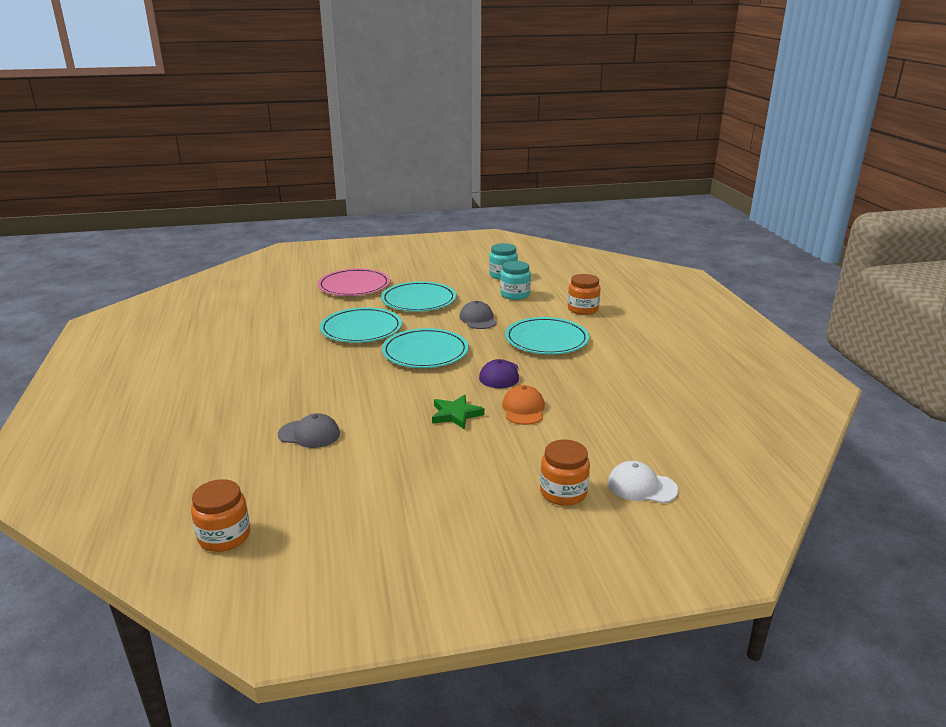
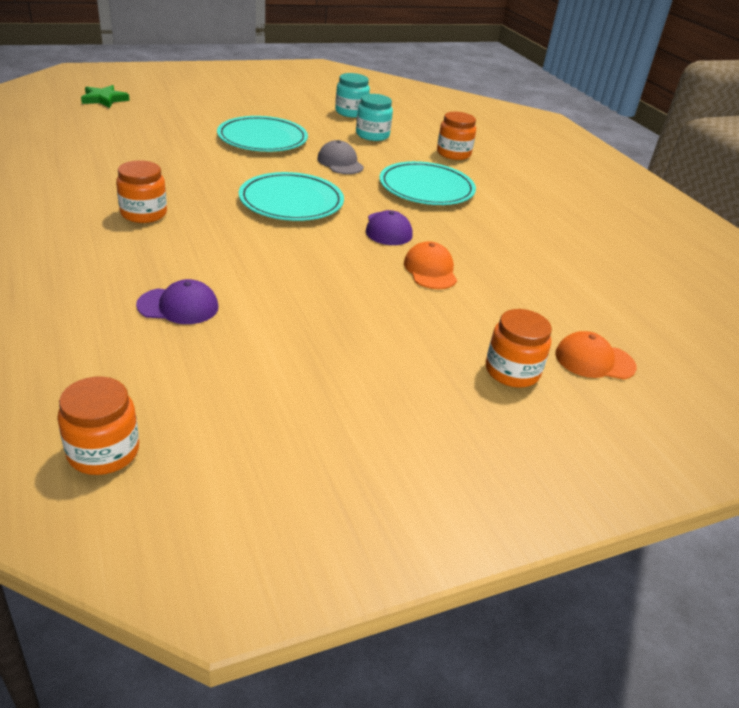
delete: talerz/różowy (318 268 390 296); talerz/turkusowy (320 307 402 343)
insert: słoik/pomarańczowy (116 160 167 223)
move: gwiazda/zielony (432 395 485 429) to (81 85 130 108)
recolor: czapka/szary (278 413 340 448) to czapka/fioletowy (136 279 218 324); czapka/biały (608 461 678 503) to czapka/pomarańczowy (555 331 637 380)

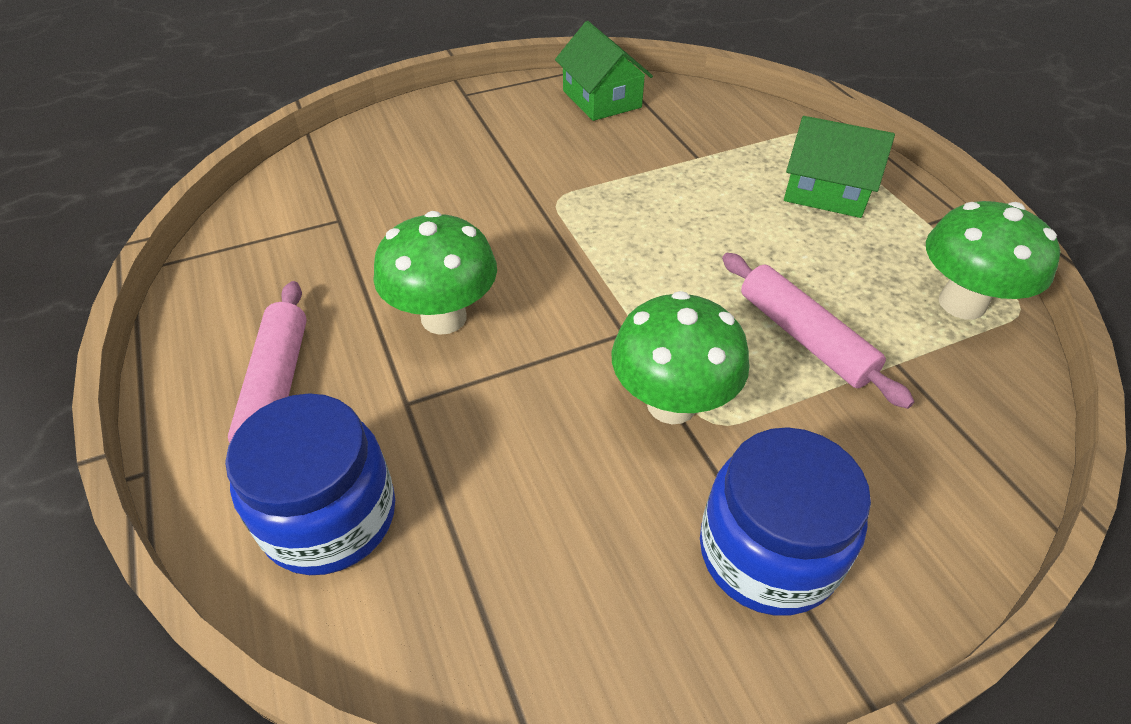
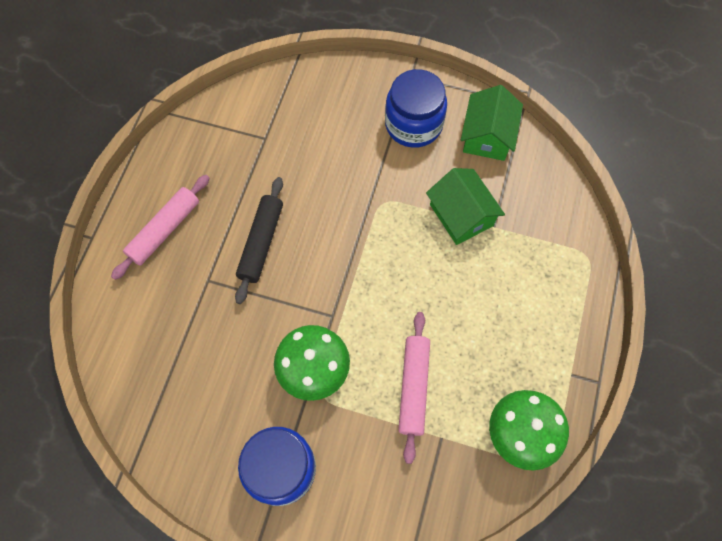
move: domek/zielony (784 116 895 218) to (426 168 505 245); słoik/niebieski (225 393 395 575) to (385 69 447 148)
replace: grzyb/zielony (373 211 497 335) to wałek do ciasta/czarny (235 177 283 304)

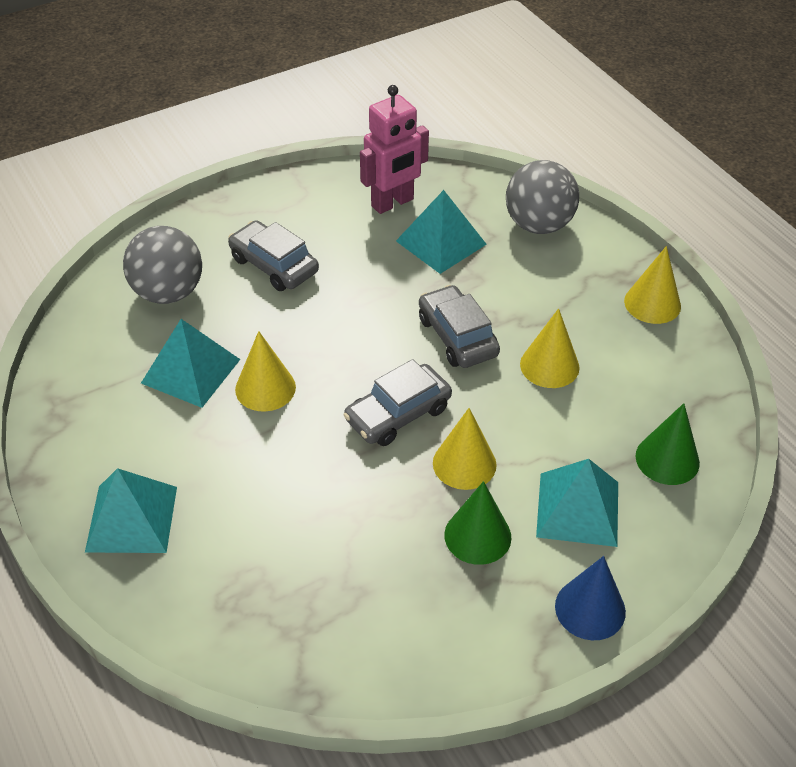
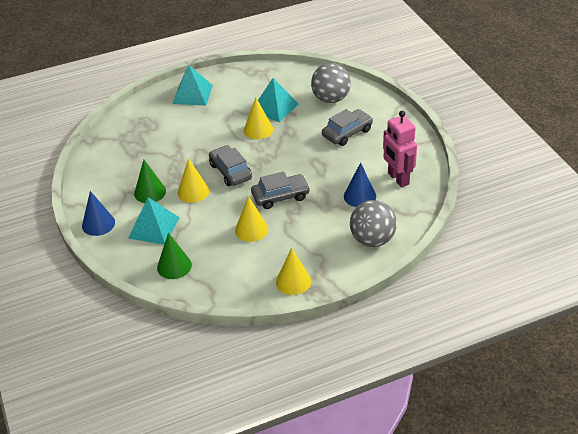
replace: piramida/turkusowy (396 190 487 274) to stożek/niebieski (344 162 376 207)

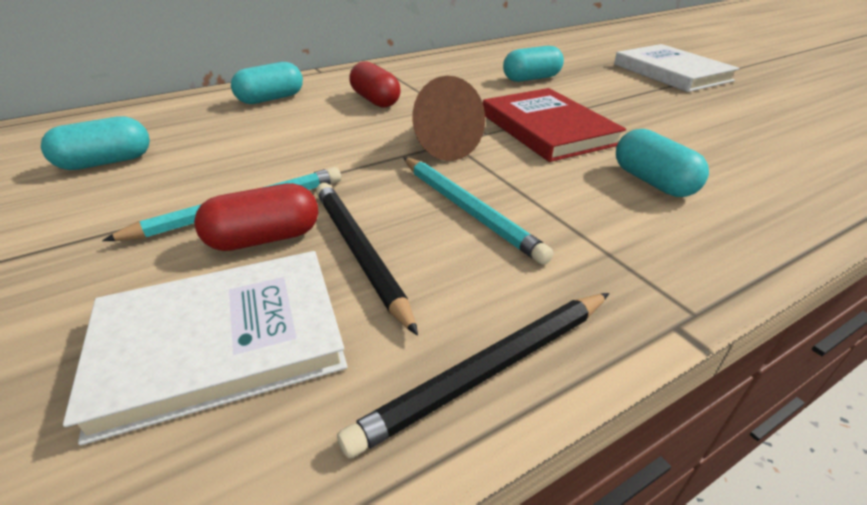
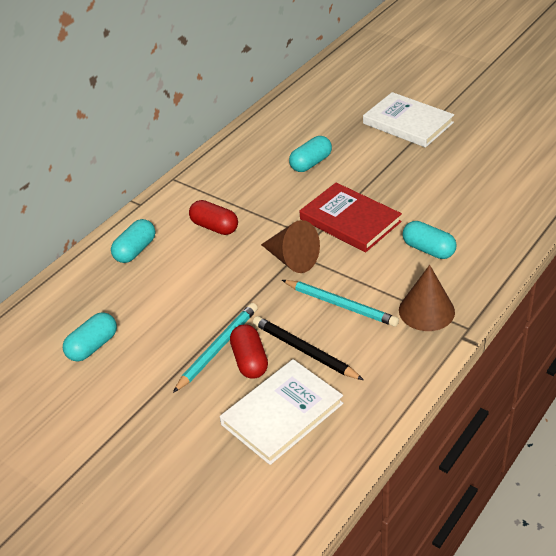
delete: ołówek/czarny (337 293 610 458)
insert: stożek/brązowy (399 265 455 331)
rotate: kapsułka/czerwony (194 183 318 251) = (230 324 268 379) 60 degrees counterclockwise

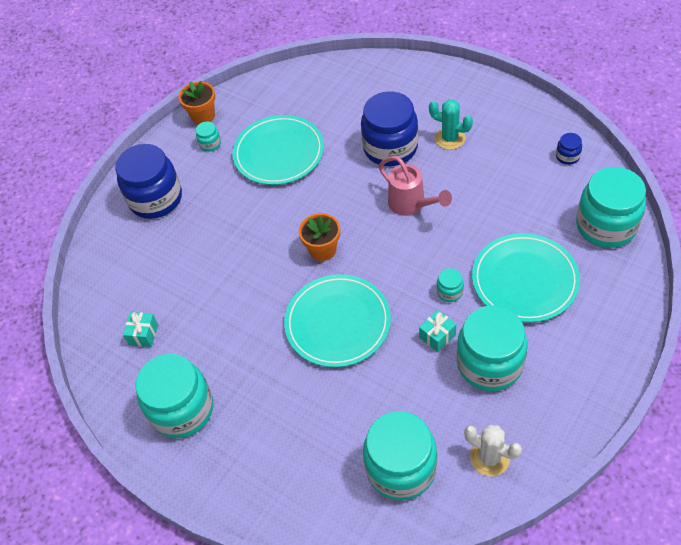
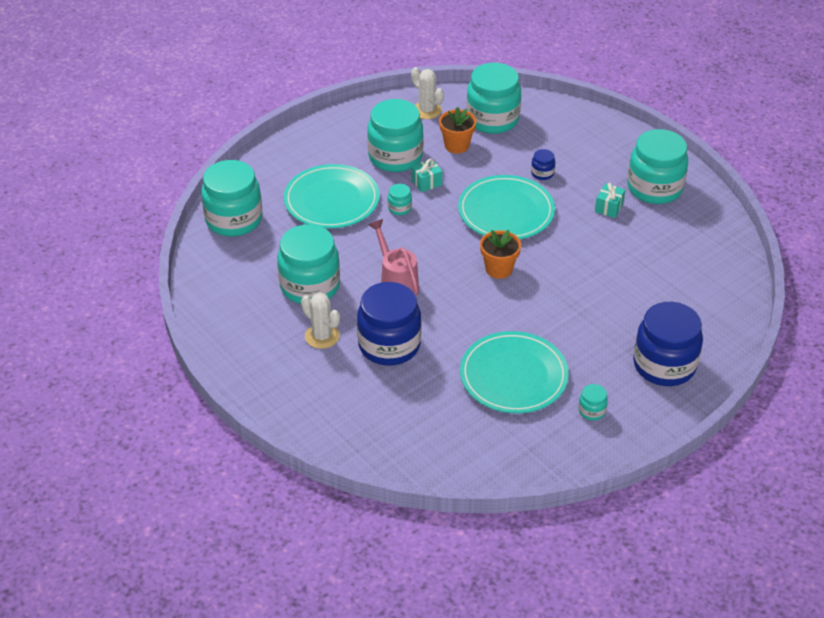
insert: słoik/turkusowy (277 225 340 304)
move: doniczka/pomarańczowy (179 81 215 125) to (439 107 477 154); słoik/niebieski (556 133 582 165) to (531 149 555 180); prezent/turkusowy (123 312 158 347) to (595 183 625 218)
recolor: kaktus/turkusowy (429 99 473 150) to kaktus/biały (301 293 340 349)

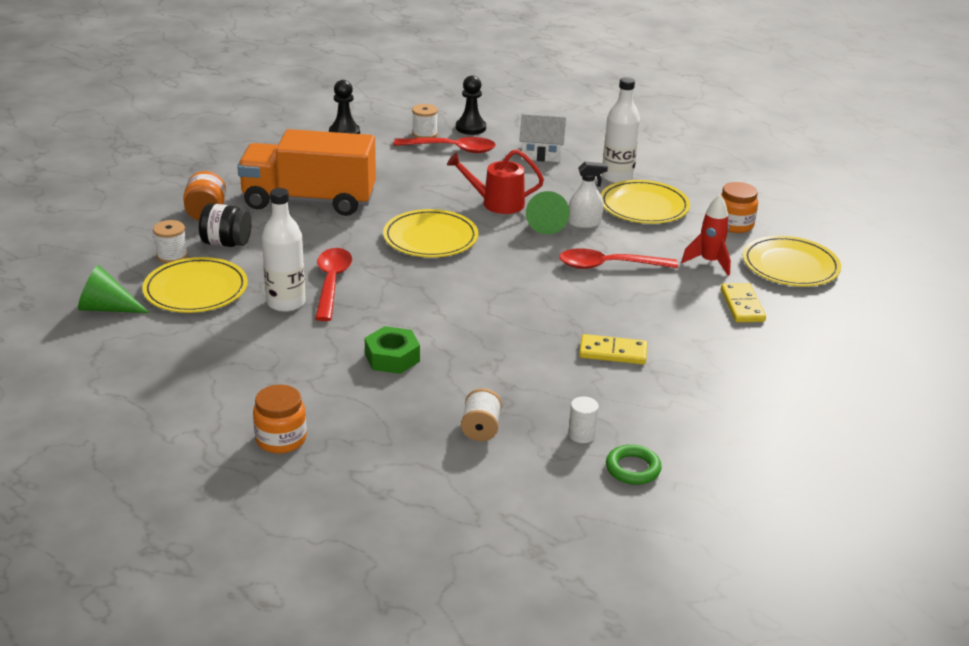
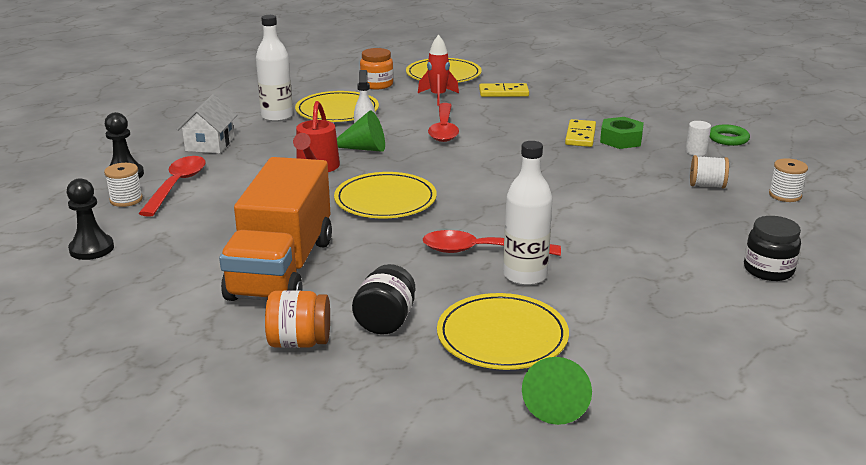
move: szpulka/biały (153 220 188 263) to (769 158 808 202); nakrętka/zielony (365 326 420 374) to (600 117 644 149)
recolor: słoik/pomarańczowy (253 385 307 454) to słoik/czarny (744 216 801 281)

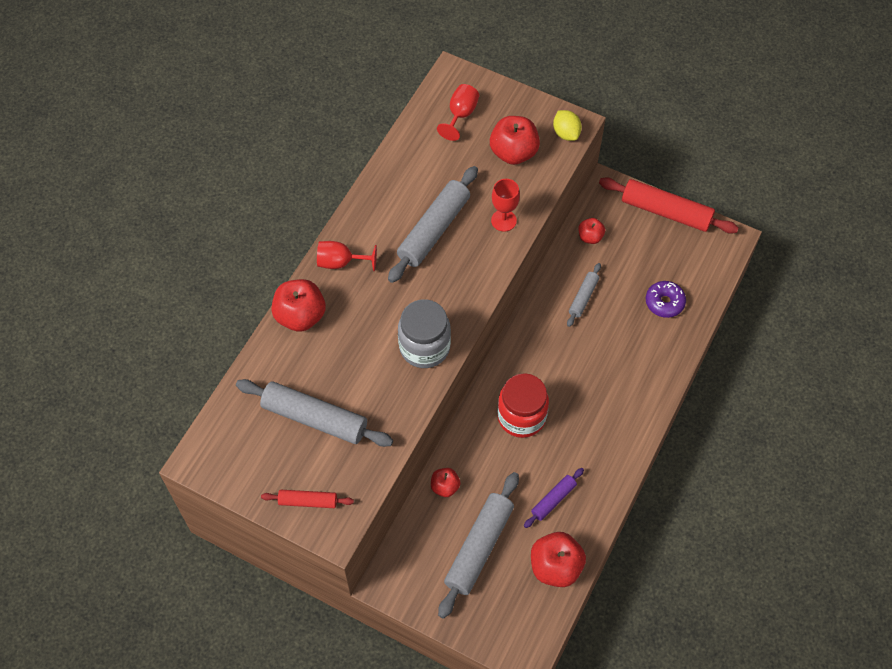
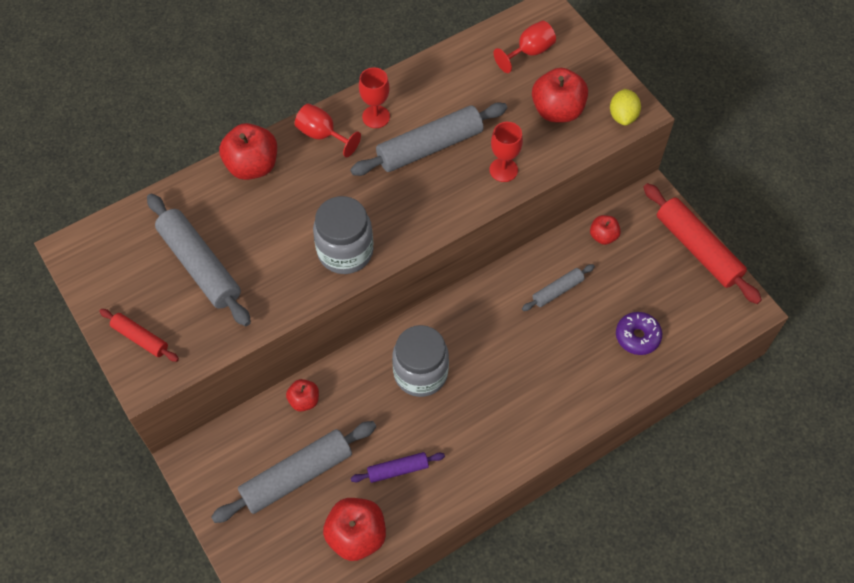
insert: kielich/czerwony (359 67 390 128)
recolor: słoik/czerwony (497 373 549 438) to słoik/szary (392 325 449 397)

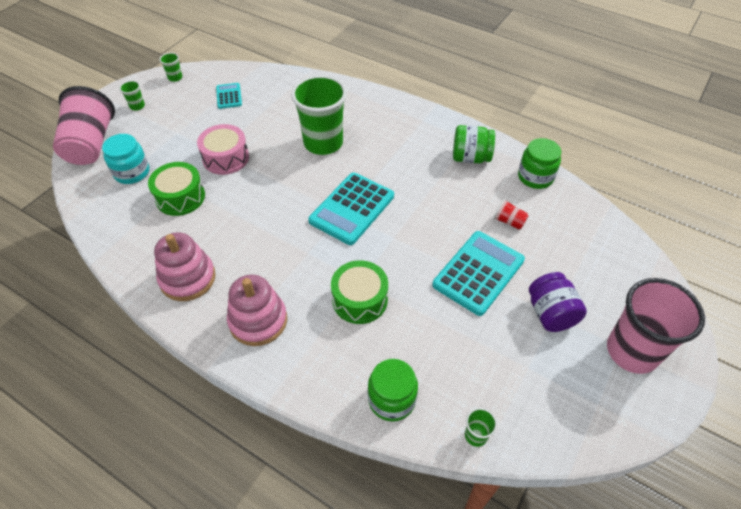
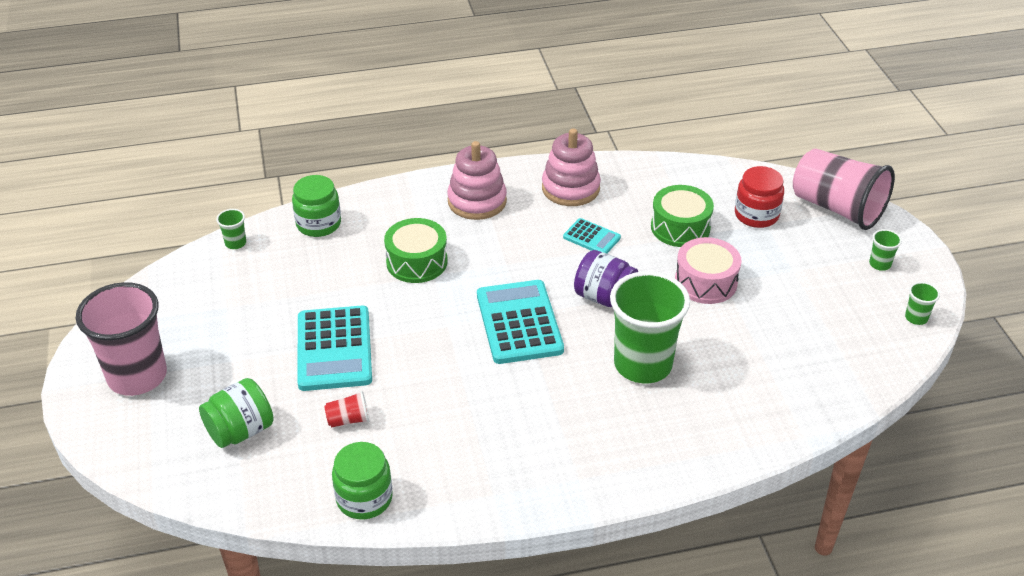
move: kalkulator/turkusowy (216 83 242 109) to (563 218 621 254); słoik/zielony (453 125 495 163) to (199 378 274 448); słoik/fioletowy (529 272 587 332) to (574 250 638 307)
recolor: słoik/turkusowy (102 134 149 184) to słoik/czerwony (735 166 784 228)

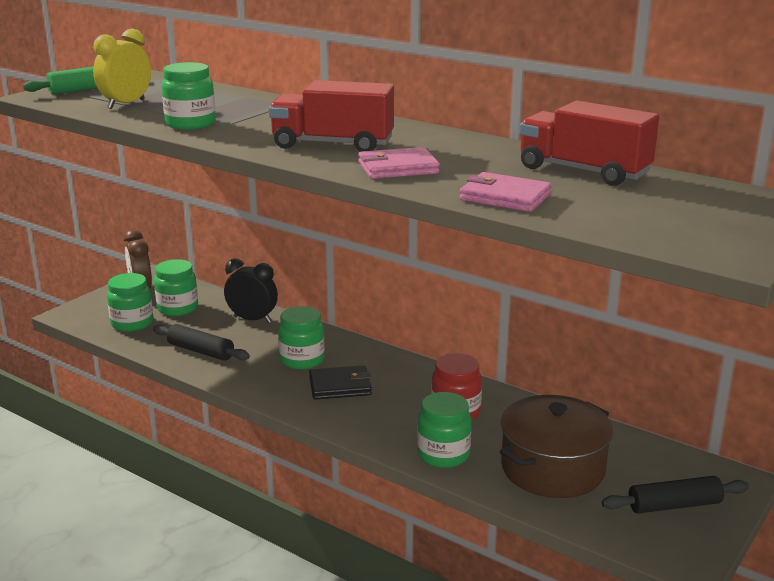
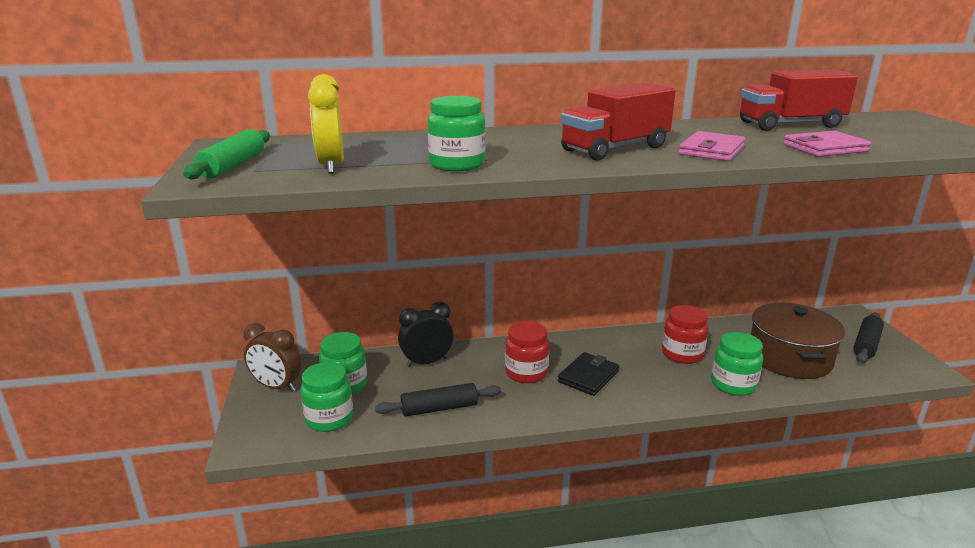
recolor: słoik/zielony (278 306 325 370) to słoik/czerwony (505 321 549 383)

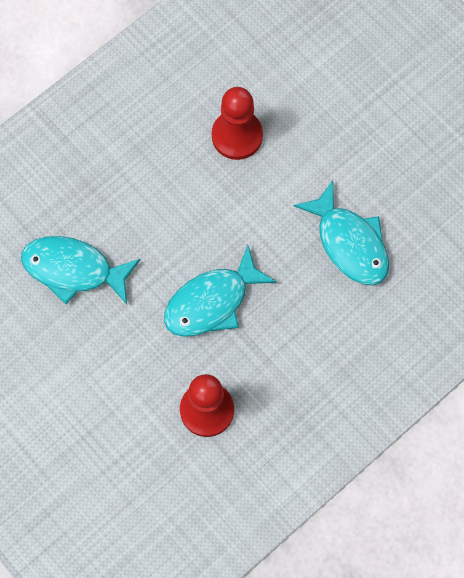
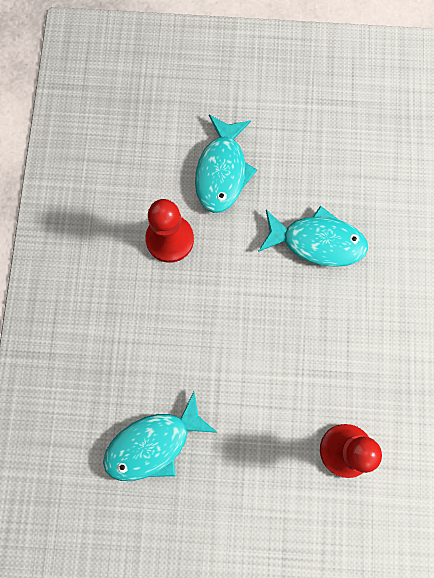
move: ryba/turkusowy (164 245 277 337) to (195 115 257 213)

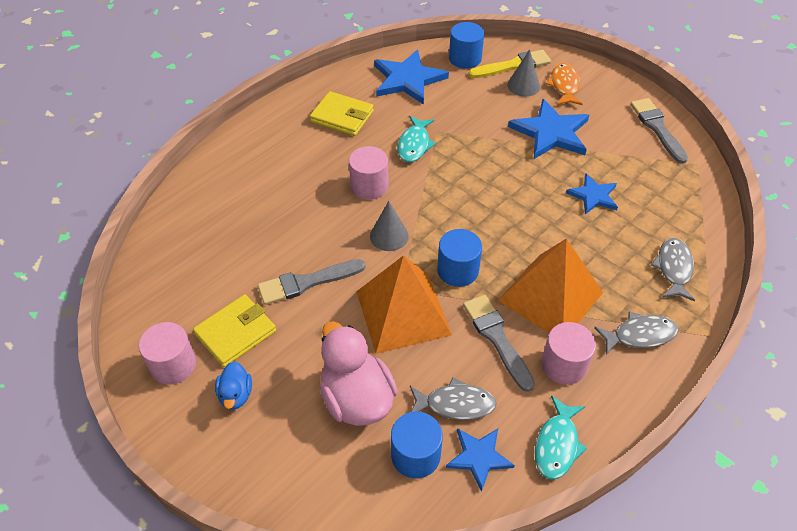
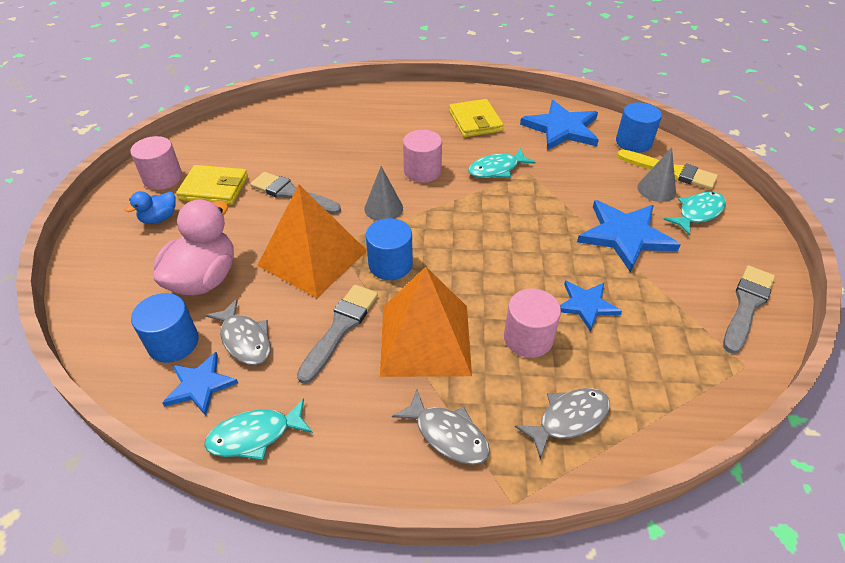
move: walec/różowy (541 322 596 385) to (504 289 561 358)
recolor: ryba/pomarańczowy (546 63 583 105) to ryba/turkusowy (663 192 726 236)

